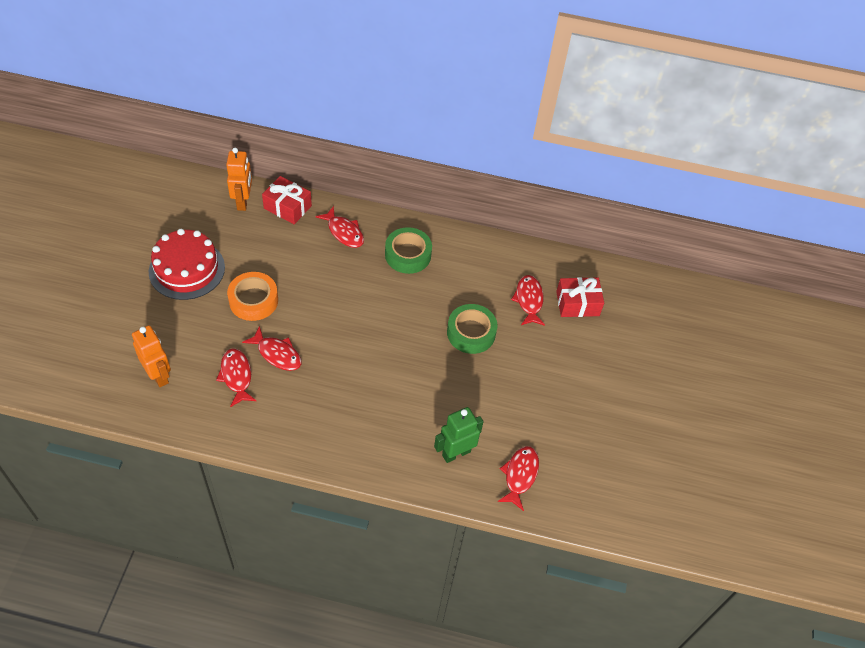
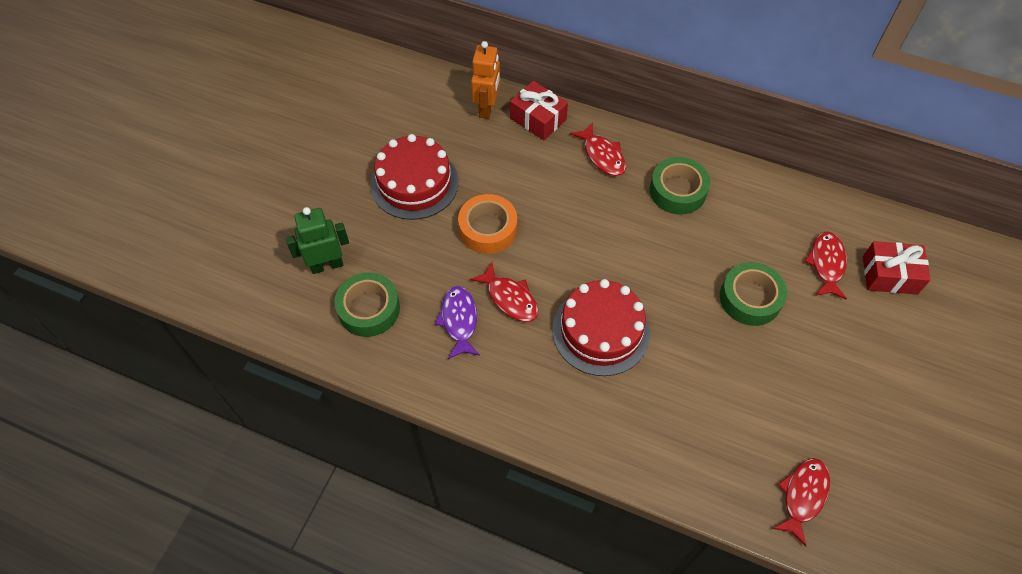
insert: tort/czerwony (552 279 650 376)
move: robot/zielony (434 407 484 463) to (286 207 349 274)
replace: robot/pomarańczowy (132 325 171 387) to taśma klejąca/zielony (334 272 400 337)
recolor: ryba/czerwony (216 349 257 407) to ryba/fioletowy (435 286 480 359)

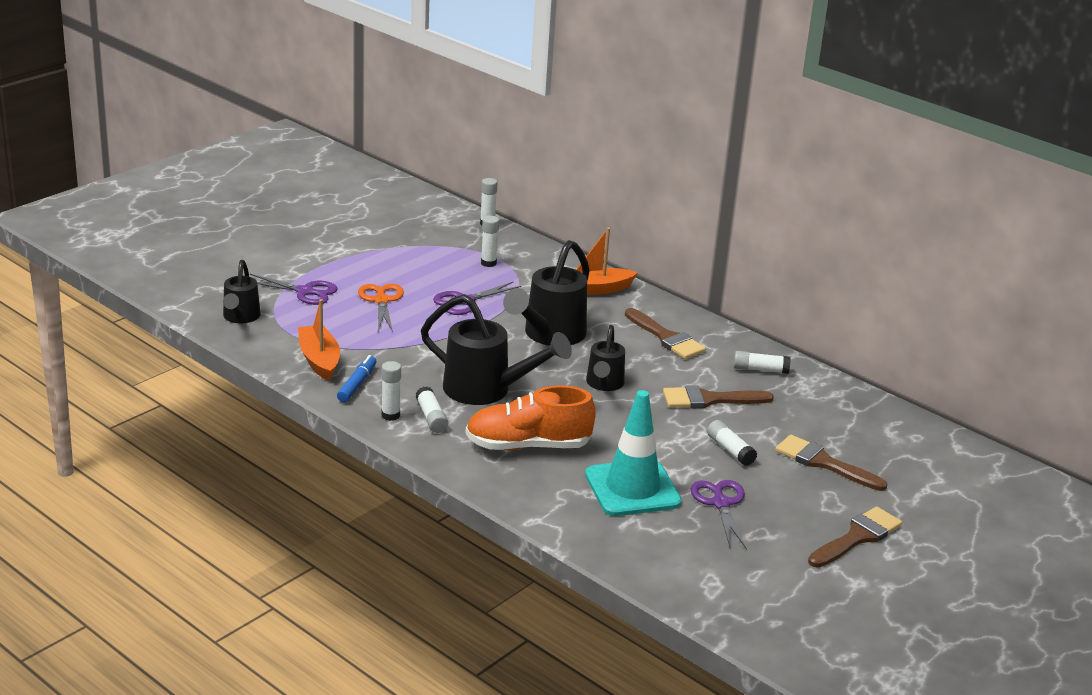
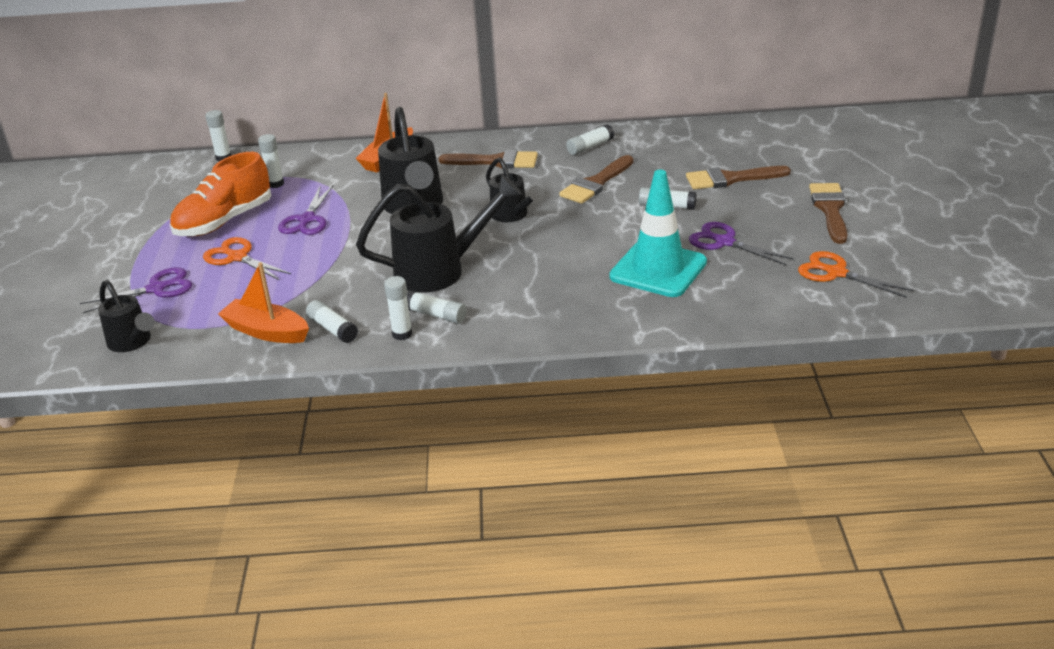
insert: nożyczki/pomarańczowy (798 251 913 298)
move: but/pomarańczowy (465 385 596 450) to (170 152 272 236)
replace: flamaster/niebieski (337 355 377 402) to klej w sztyfcie/biały (306 300 358 343)

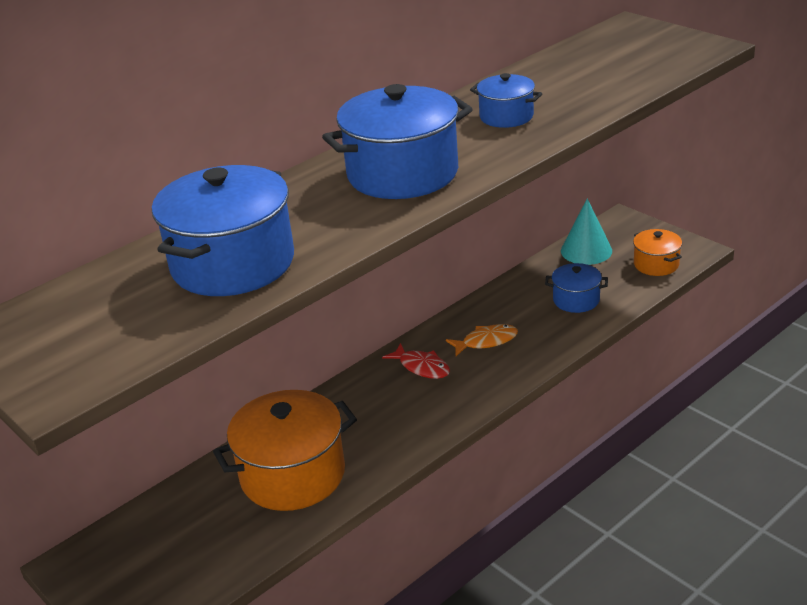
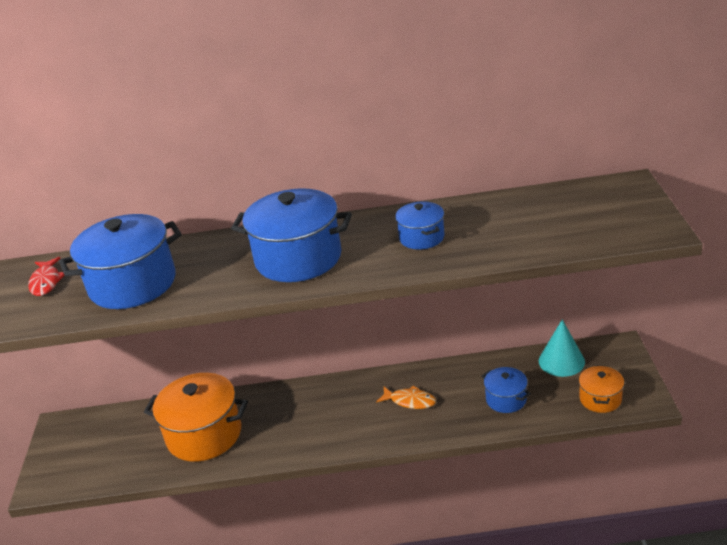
move: ryba/czerwony (382 343 450 379) to (28 257 64 296)

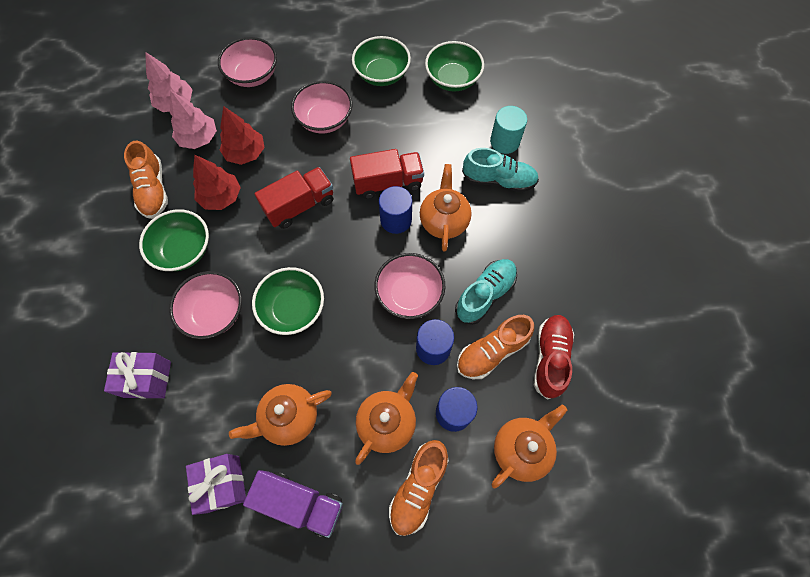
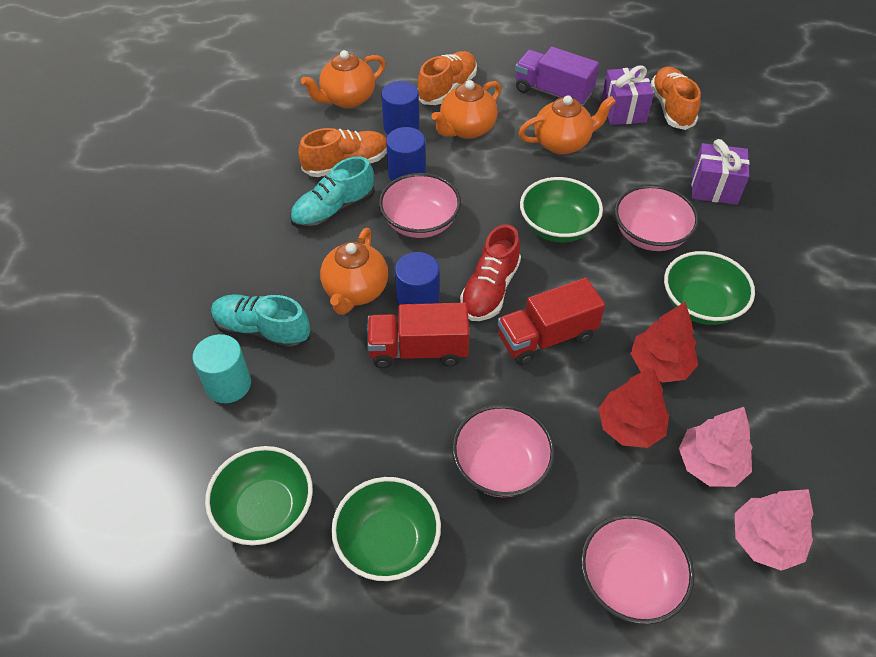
move: but/pomarańczowy (124 141 168 219) to (650 66 701 130); but/czerwony (534 315 574 400) to (460 224 521 321)

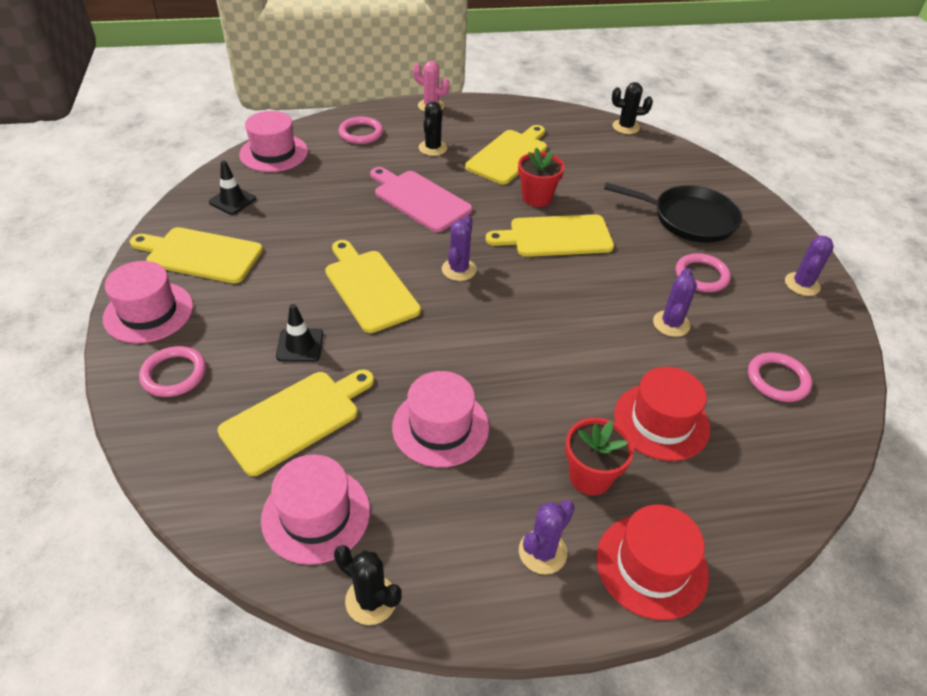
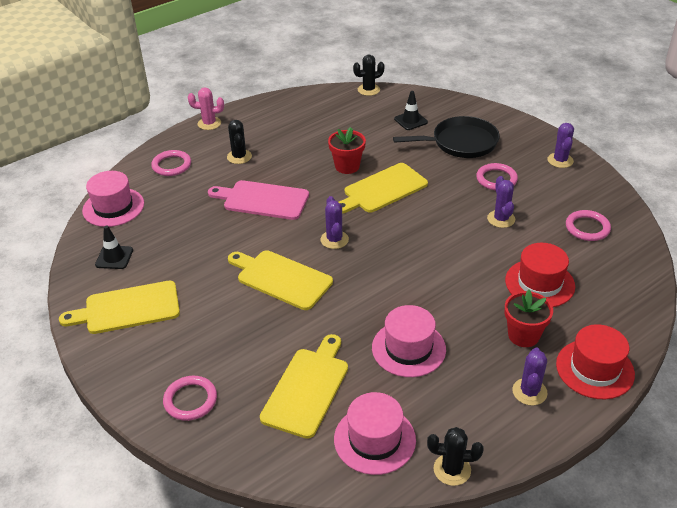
delete: deska do krojenia/żółty (465 125 547 185); kapelusz/różowy (103 261 193 343)
move: pachołek/czarny (276 304 324 362) to (394 91 428 130)

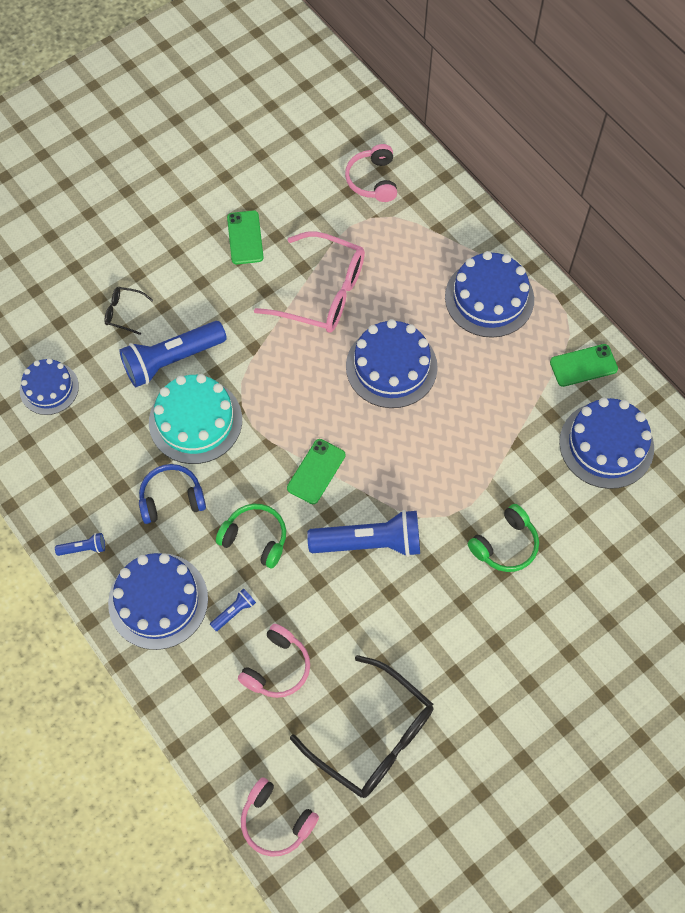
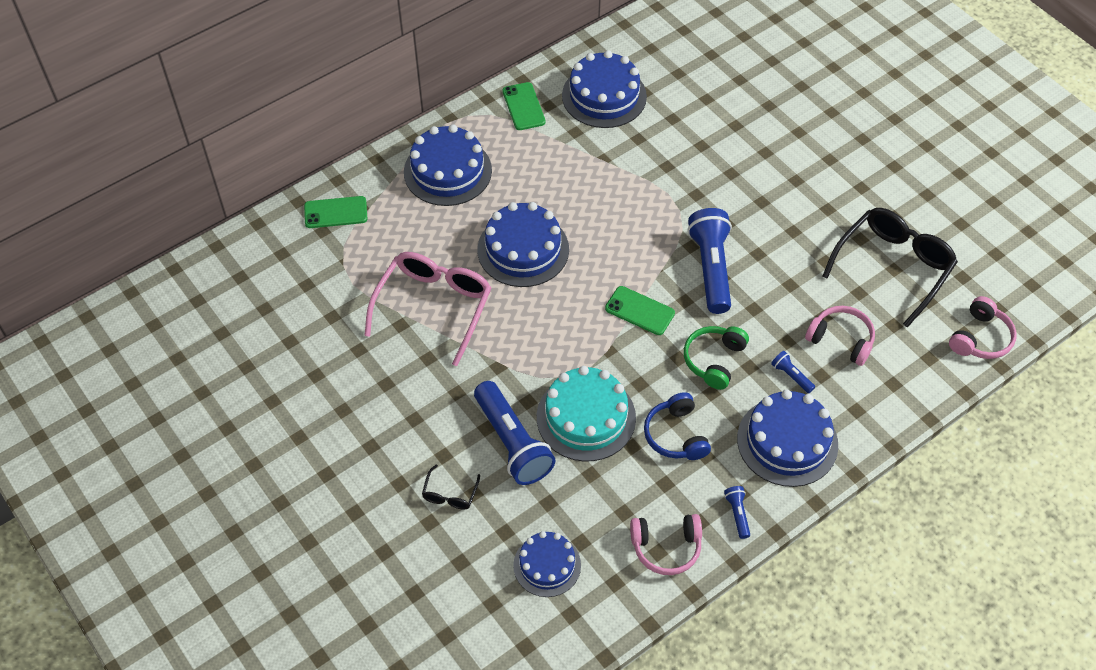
delete: słuchawki/zielony (468 504 539 572)
move: słuchawki/różowy (345 144 397 202) to (630 514 702 575); telefon/zielony (227 210 264 264) to (304 196 367 228)

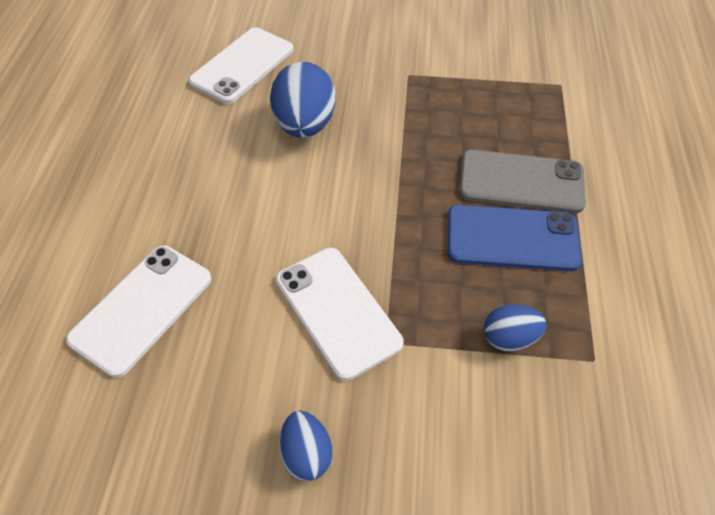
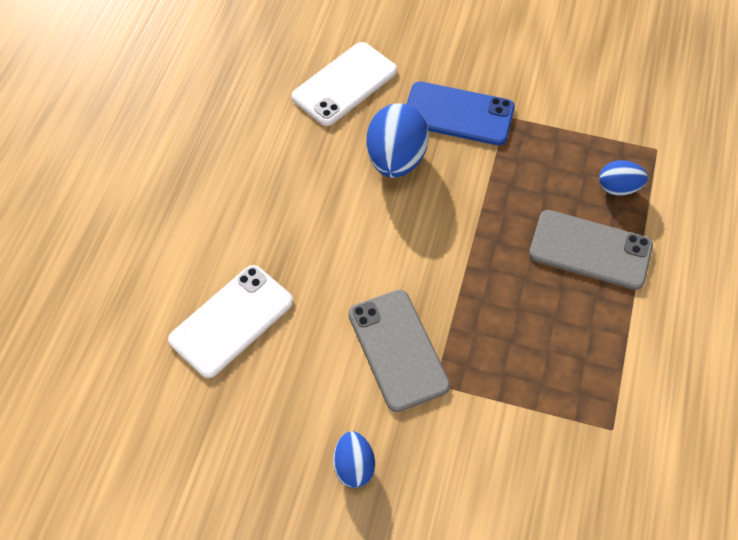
move: telefon/niebieski (447 205 582 271) to (406 82 515 145); jajko/niebieski (483 304 546 352) to (599 160 648 196)
recolor: telefon/biały (275 248 404 381) to telefon/szary (348 290 450 412)

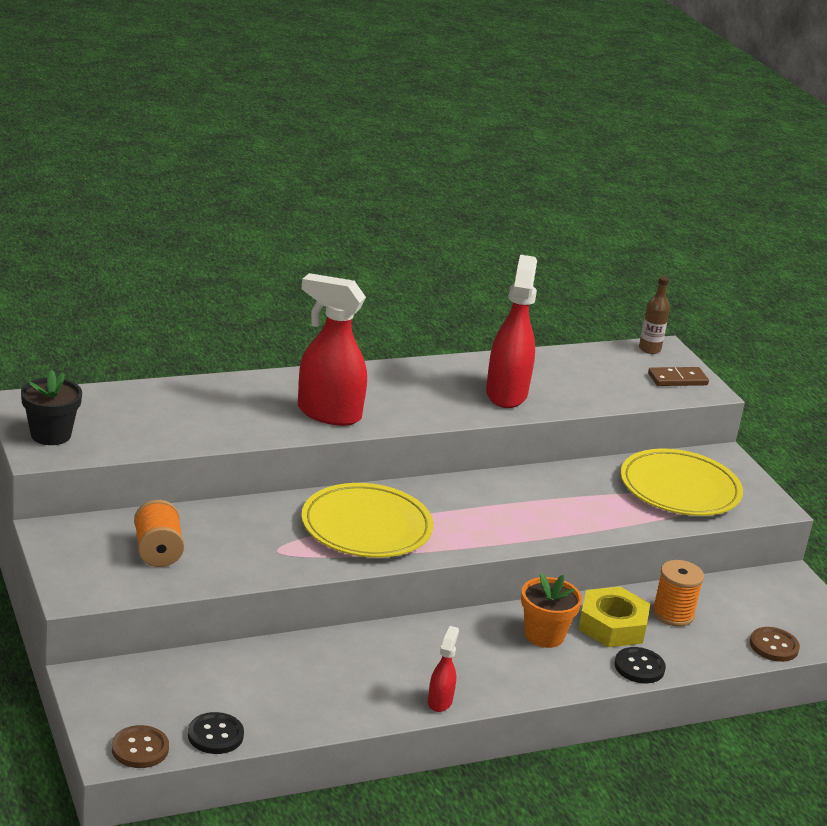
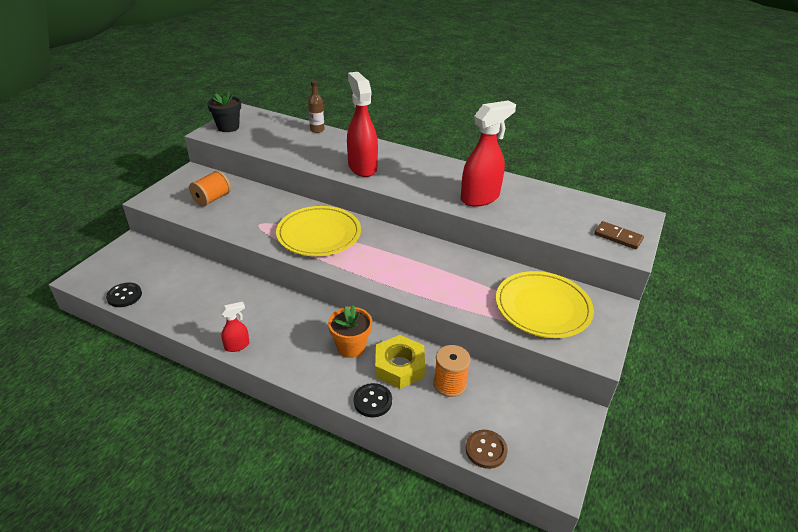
delete: guzik/brązowy (112 725 169 768)
move: butelka/brązowy (639 276 670 354) to (308 81 324 133)

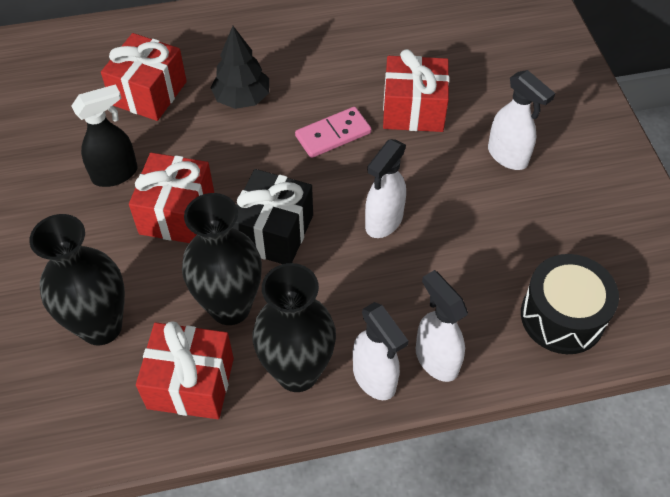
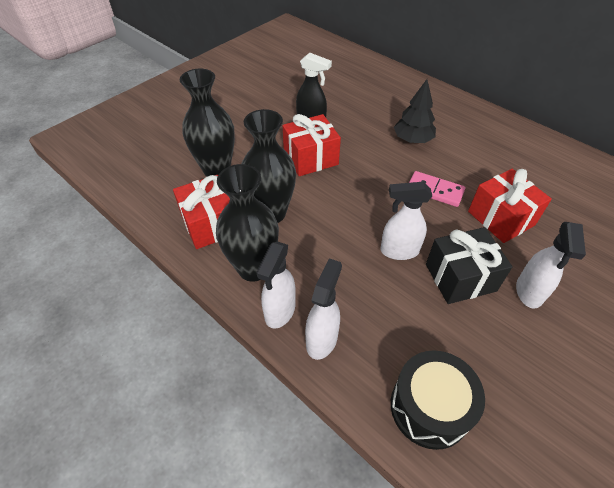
delete: prezent/czerwony (101 33 187 121)
move: prezent/czarny (232 169 313 264) to (426 227 513 304)

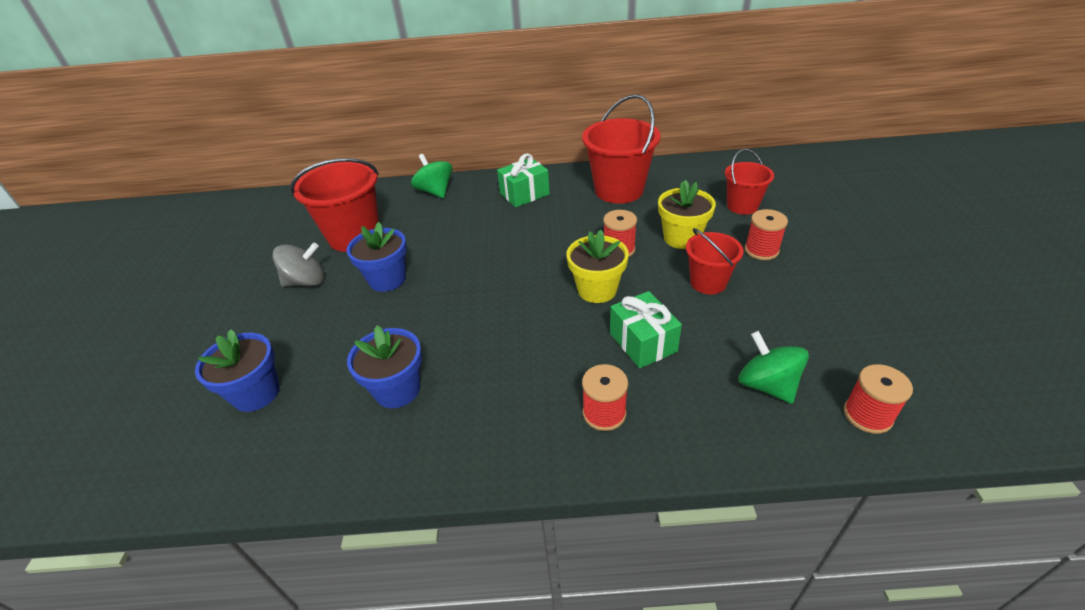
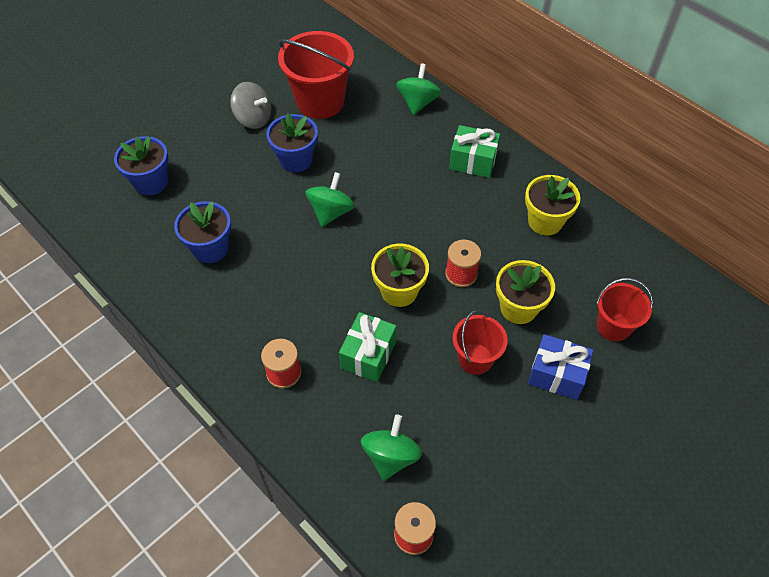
insert: bączek/zielony (306 172 355 227)
replace: wiadro/czerwony (582 94 661 204) to doniczka/żółty (525 175 580 235); szpulka/czerwony (745 209 788 260) to prezent/niebieski (528 334 593 400)

